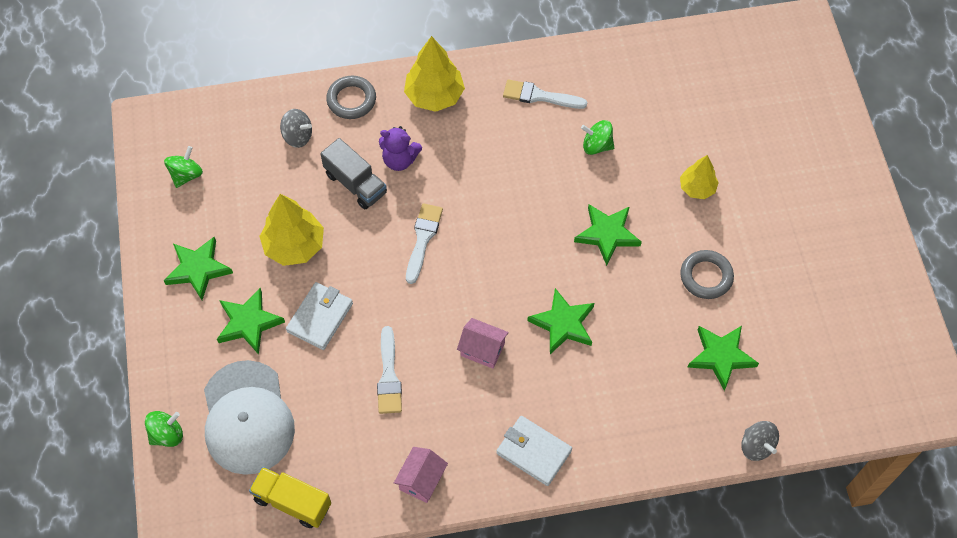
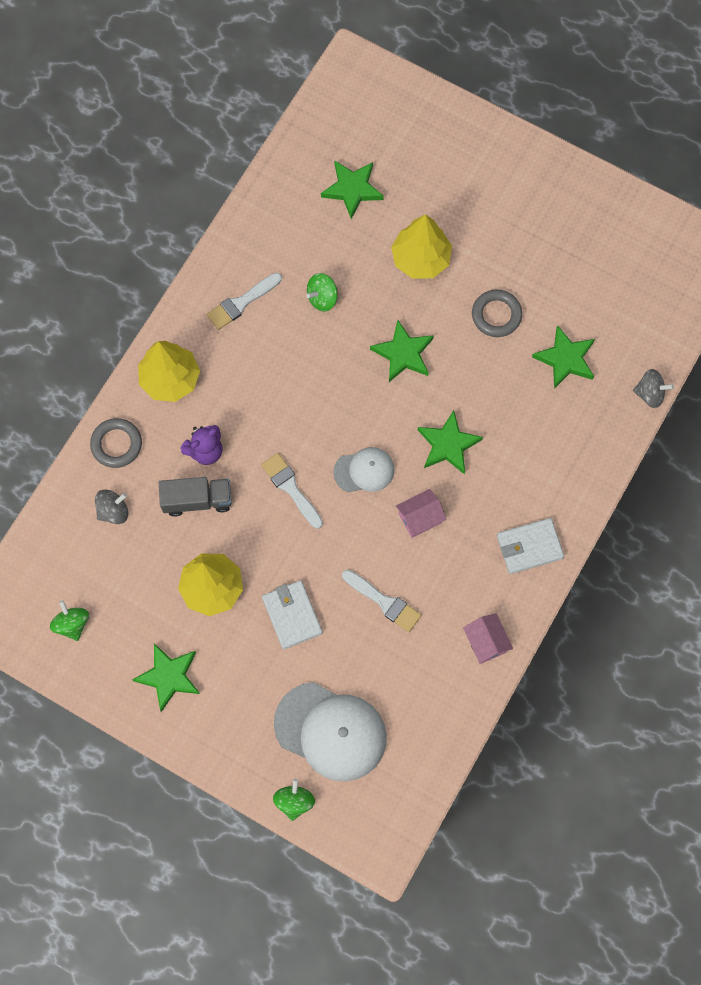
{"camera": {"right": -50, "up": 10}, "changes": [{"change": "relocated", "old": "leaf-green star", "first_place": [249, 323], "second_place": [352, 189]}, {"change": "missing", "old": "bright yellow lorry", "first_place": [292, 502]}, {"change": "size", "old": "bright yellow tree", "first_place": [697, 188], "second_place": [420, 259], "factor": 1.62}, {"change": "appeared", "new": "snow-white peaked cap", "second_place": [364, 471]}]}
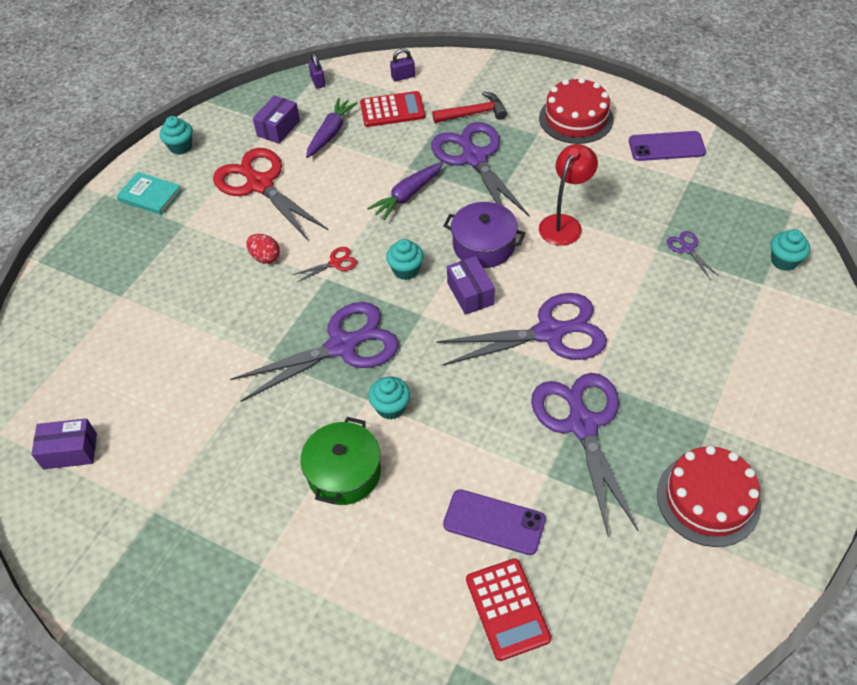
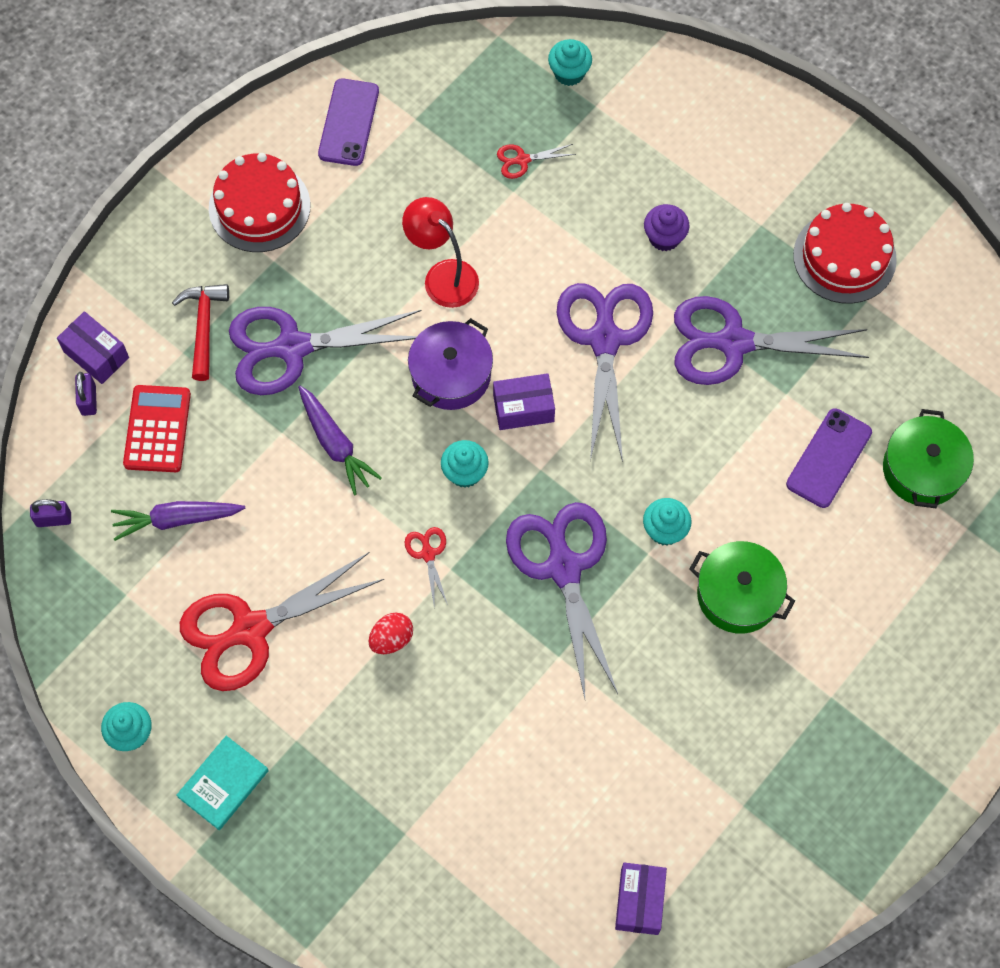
{"camera": {"right": -80, "up": 15}, "changes": [{"change": "relocated", "old": "violet parcel", "first_place": [278, 128], "second_place": [96, 354]}, {"change": "spun", "old": "violet toy carrot", "first_place": [331, 133], "second_place": [177, 519], "degrees": -45}, {"change": "exchanged", "old": "scarlet calculator", "new": "leaf-green cooking pot", "first_place": [507, 609], "second_place": [922, 469]}, {"change": "colour", "old": "violet pair of scissors", "new": "scarlet pair of scissors", "first_place": [687, 248], "second_place": [522, 160]}, {"change": "appeared", "new": "violet fairy cake", "second_place": [664, 237]}]}
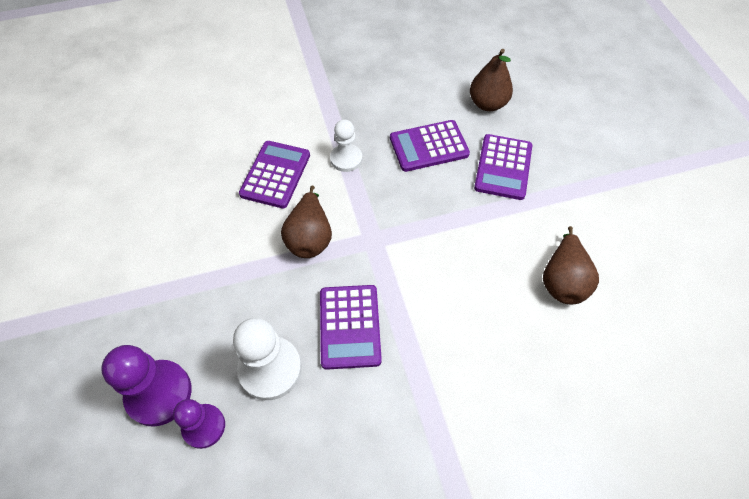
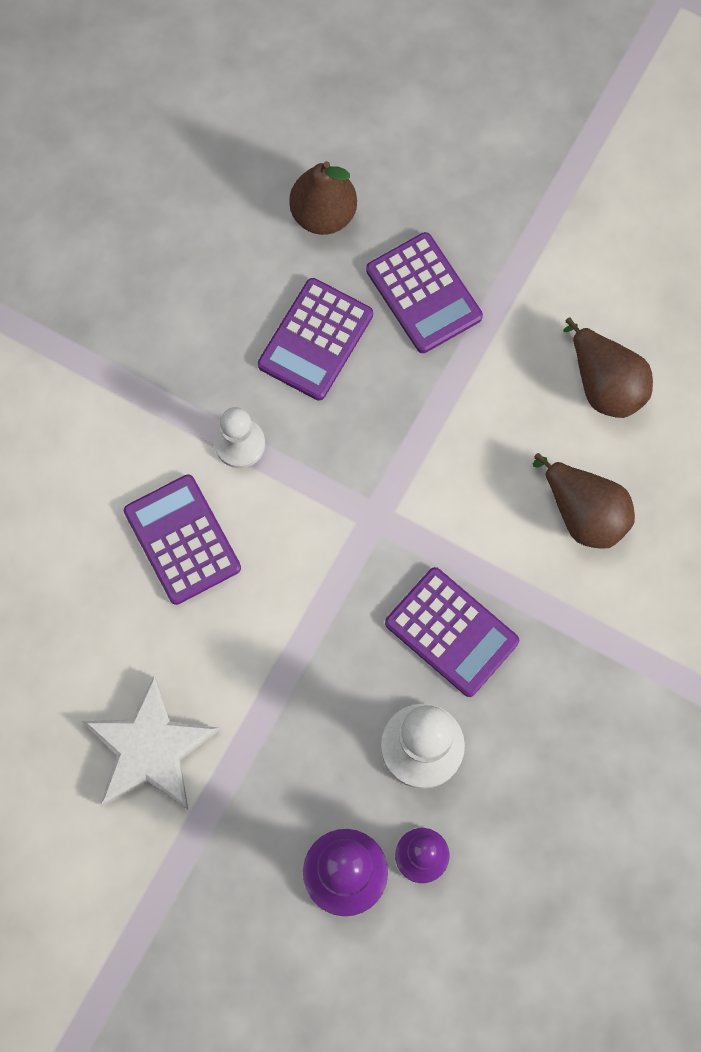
{"camera": {"right": -45, "up": 15}, "changes": [{"change": "relocated", "old": "russet pear", "first_place": [310, 237], "second_place": [584, 513]}, {"change": "appeared", "new": "snow-white star", "second_place": [150, 748]}]}
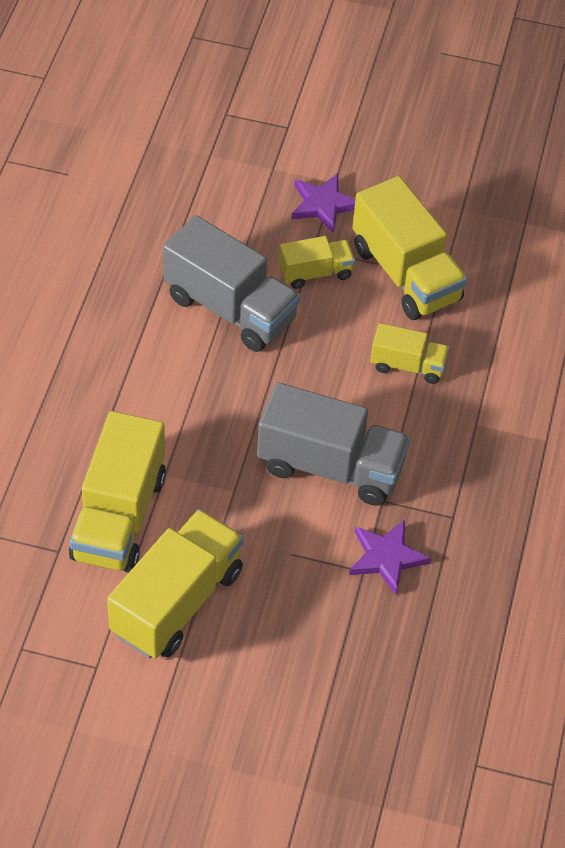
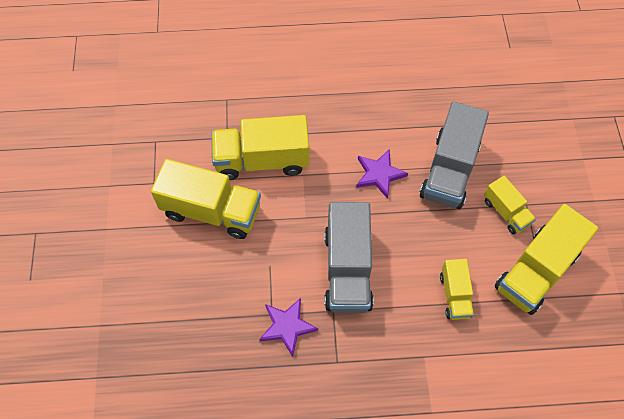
{"camera": {"right": 75, "up": 10}, "changes": [{"change": "relocated", "old": "violet star", "first_place": [323, 205], "second_place": [379, 174]}]}
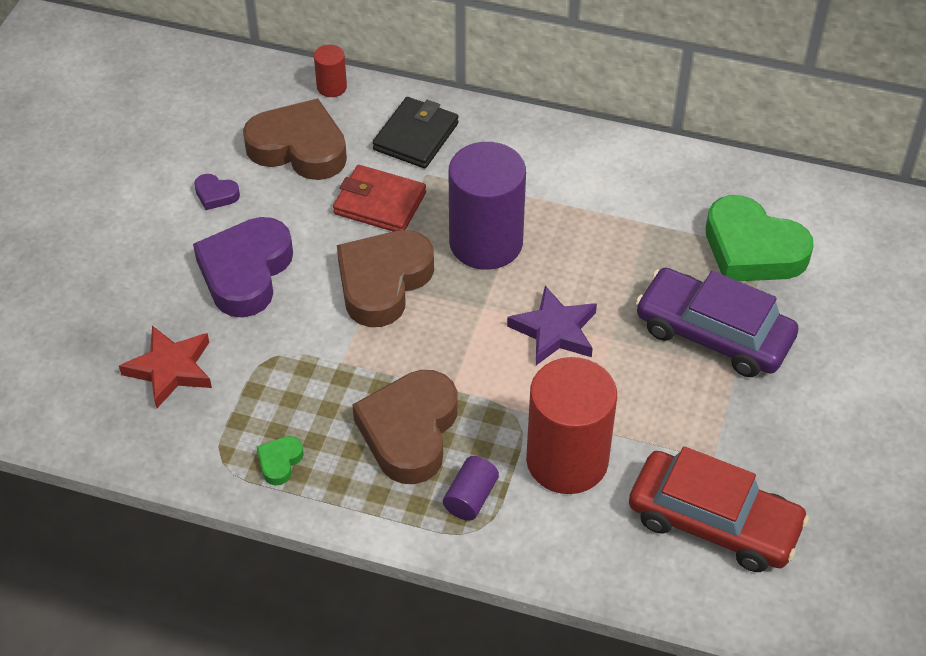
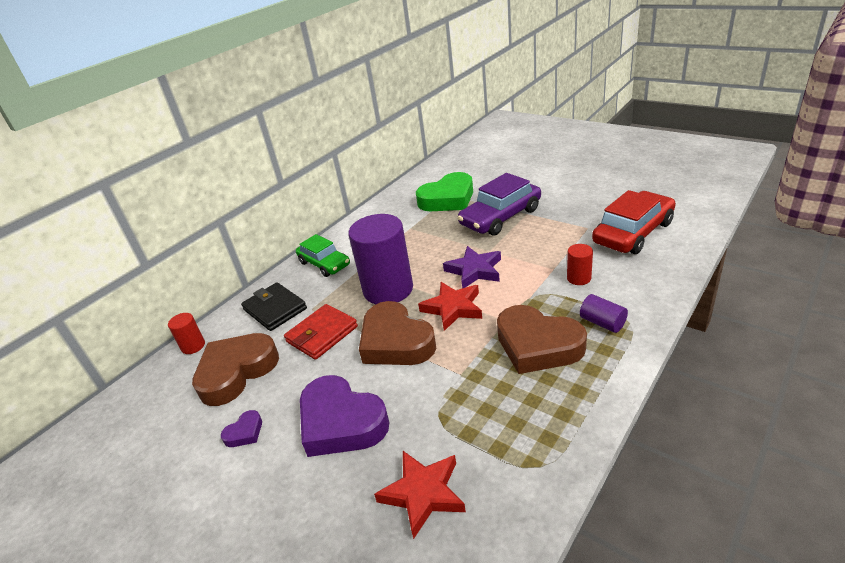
{"camera": {"right": -65, "up": -15}, "changes": [{"change": "missing", "old": "leaf-green heart shape", "first_place": [280, 462]}, {"change": "size", "old": "scarlet solid cylinder", "first_place": [567, 460], "second_place": [579, 278], "factor": 0.44}, {"change": "appeared", "new": "leaf-green car", "second_place": [324, 264]}, {"change": "appeared", "new": "scarlet star", "second_place": [453, 308]}]}
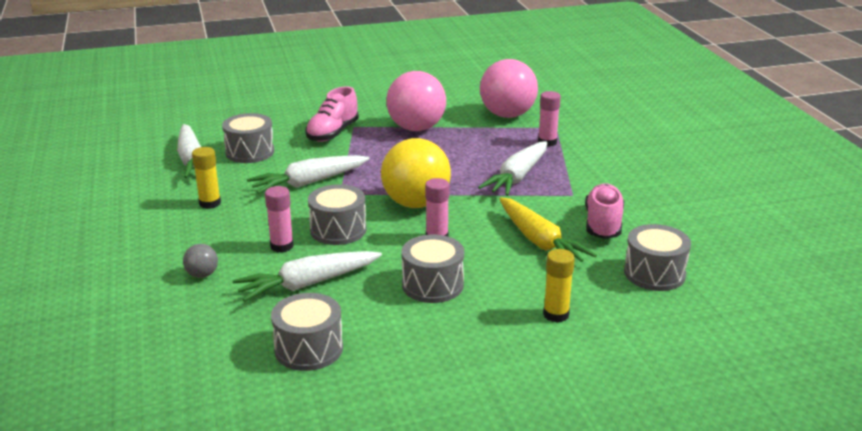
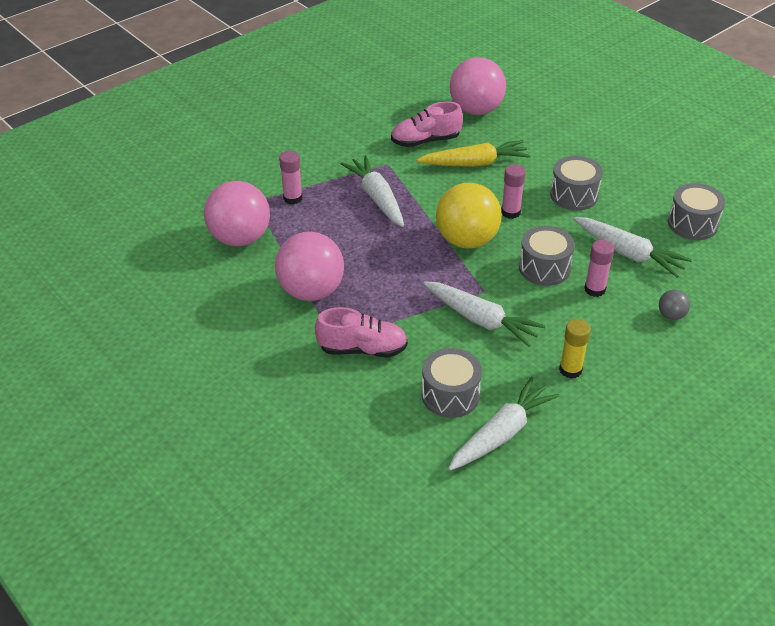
{"camera": {"right": -115, "up": 15}, "changes": [{"change": "spun", "old": "snow-white toy carrot", "first_place": [517, 177], "second_place": [377, 198], "degrees": -120}, {"change": "spun", "old": "bright yellow toy carrot", "first_place": [539, 241], "second_place": [474, 163], "degrees": 45}, {"change": "missing", "old": "bright yellow glue", "first_place": [556, 314]}, {"change": "exchanged", "old": "gray snare drum", "new": "rosy sphere", "first_place": [654, 273], "second_place": [476, 110]}]}
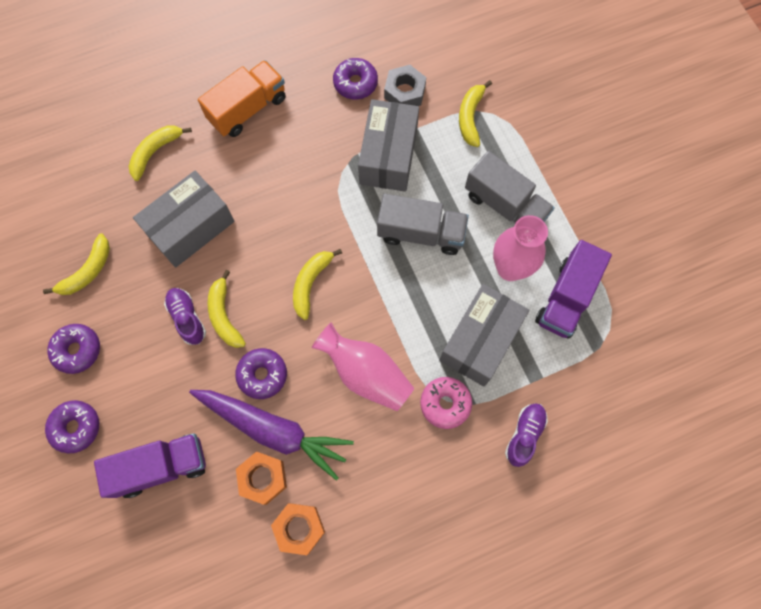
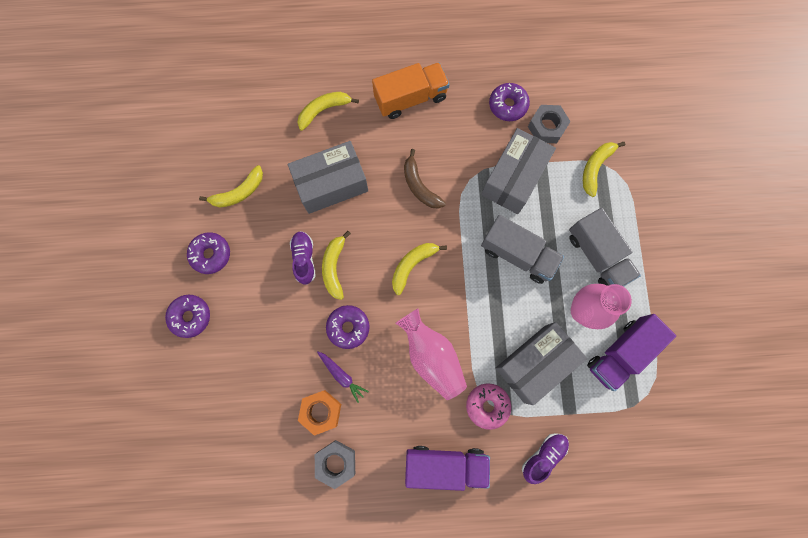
{"camera": {"right": 20, "up": 5}, "changes": [{"change": "relocated", "old": "violet lorry", "first_place": [161, 466], "second_place": [445, 465]}, {"change": "size", "old": "violet toy carrot", "first_place": [273, 430], "second_place": [342, 376], "factor": 0.45}, {"change": "colour", "old": "bright orange hex nut", "new": "gray hex nut", "first_place": [299, 528], "second_place": [336, 462]}, {"change": "appeared", "new": "russet banana", "second_place": [420, 186]}]}
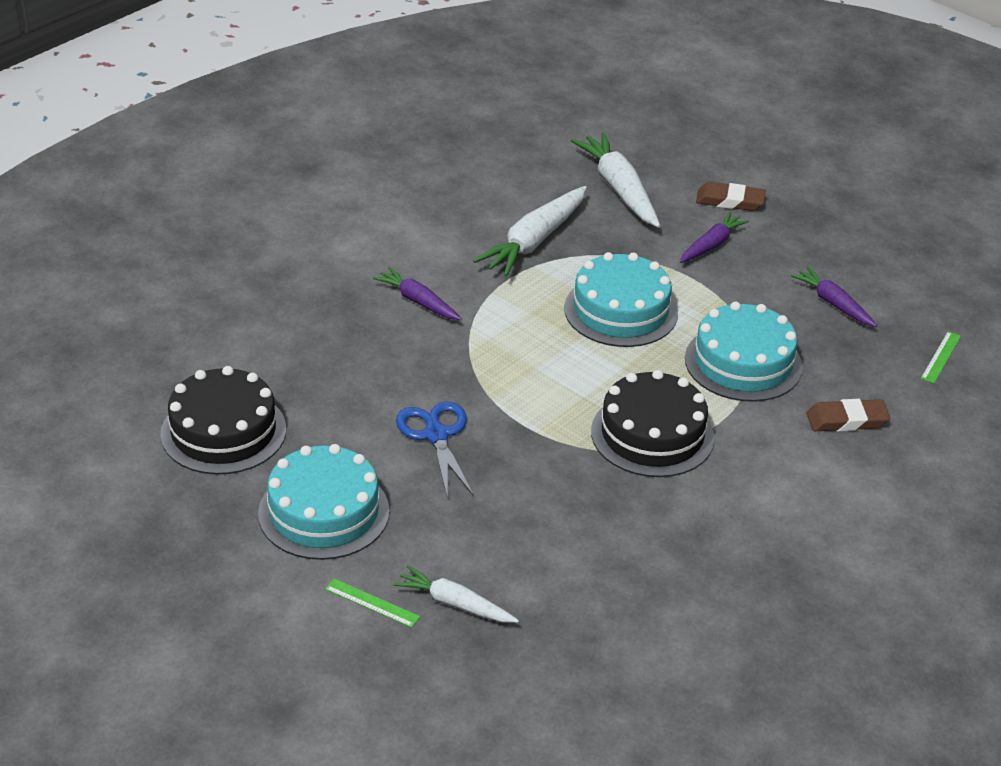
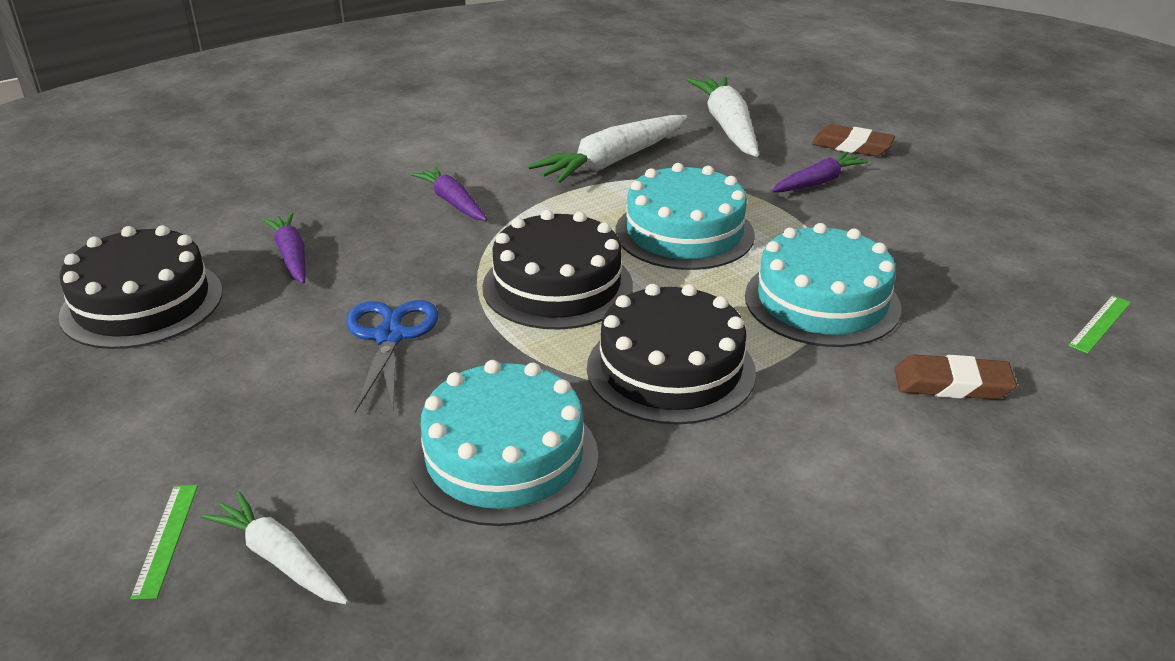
{"camera": {"right": 15, "up": -5}, "changes": [{"change": "relocated", "old": "turquoise layer cake", "first_place": [324, 512], "second_place": [504, 457]}, {"change": "spun", "old": "leaf-green measuring stick", "first_place": [372, 603], "second_place": [166, 539], "degrees": 45}, {"change": "relocated", "old": "violet toy carrot", "first_place": [833, 303], "second_place": [291, 256]}, {"change": "appeared", "new": "jet-black layer cake", "second_place": [557, 286]}]}
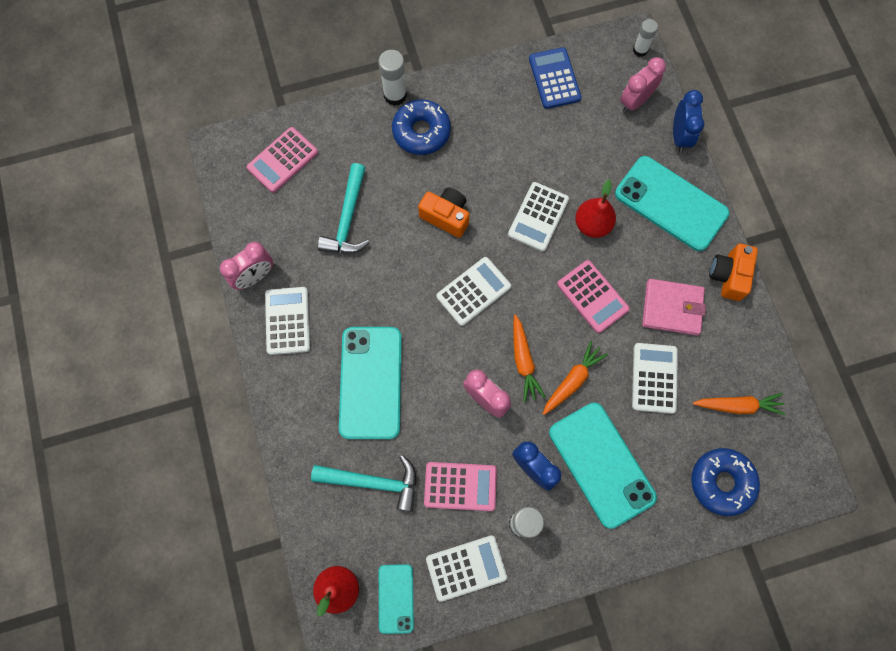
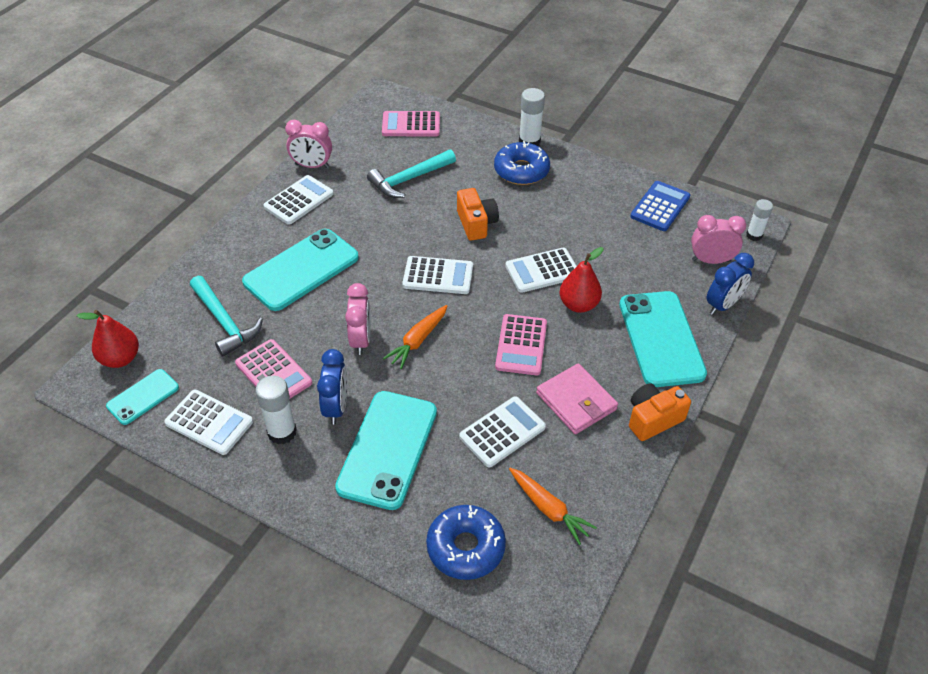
{"camera": {"right": 45, "up": -25}, "changes": [{"change": "missing", "old": "bright orange toy carrot", "first_place": [572, 380]}]}
